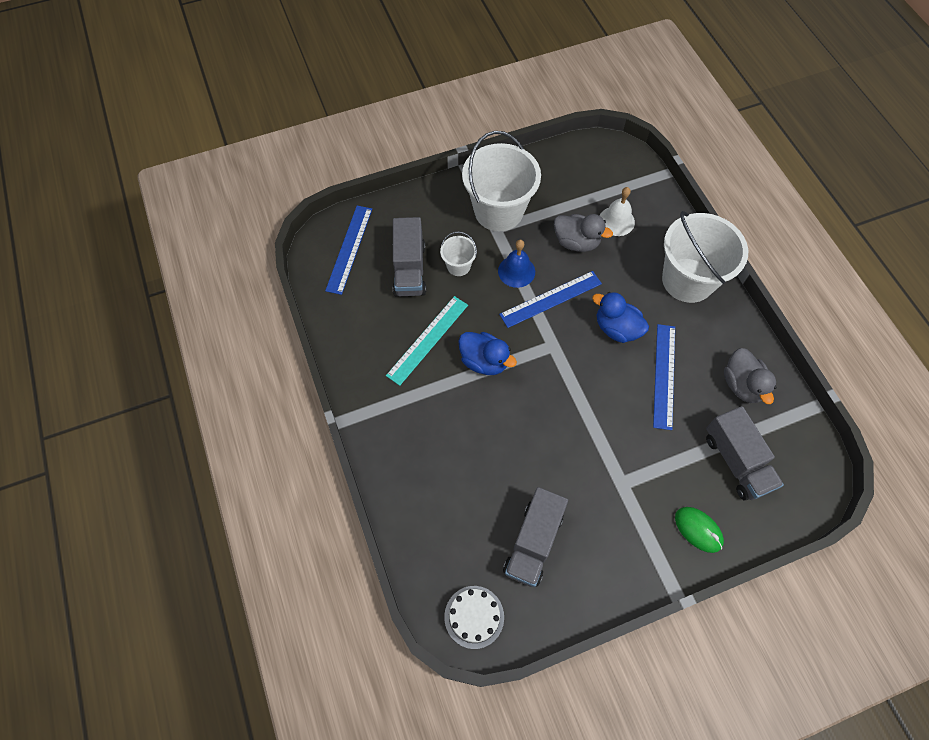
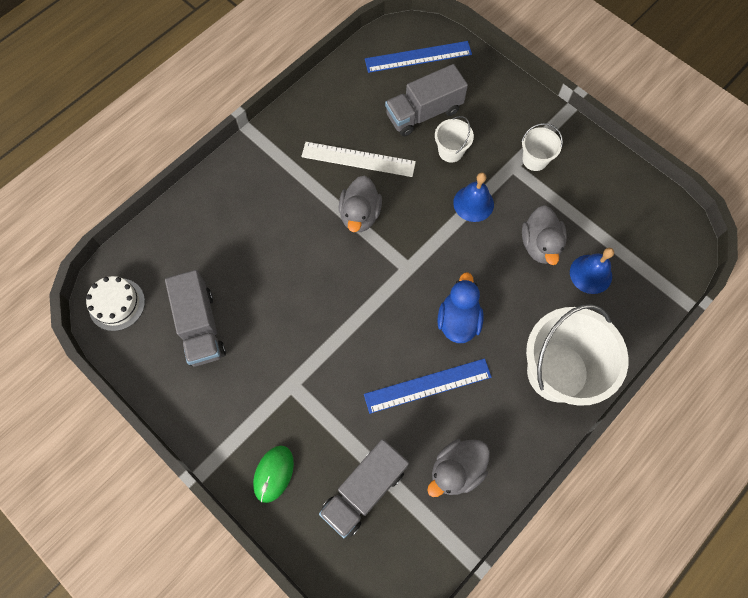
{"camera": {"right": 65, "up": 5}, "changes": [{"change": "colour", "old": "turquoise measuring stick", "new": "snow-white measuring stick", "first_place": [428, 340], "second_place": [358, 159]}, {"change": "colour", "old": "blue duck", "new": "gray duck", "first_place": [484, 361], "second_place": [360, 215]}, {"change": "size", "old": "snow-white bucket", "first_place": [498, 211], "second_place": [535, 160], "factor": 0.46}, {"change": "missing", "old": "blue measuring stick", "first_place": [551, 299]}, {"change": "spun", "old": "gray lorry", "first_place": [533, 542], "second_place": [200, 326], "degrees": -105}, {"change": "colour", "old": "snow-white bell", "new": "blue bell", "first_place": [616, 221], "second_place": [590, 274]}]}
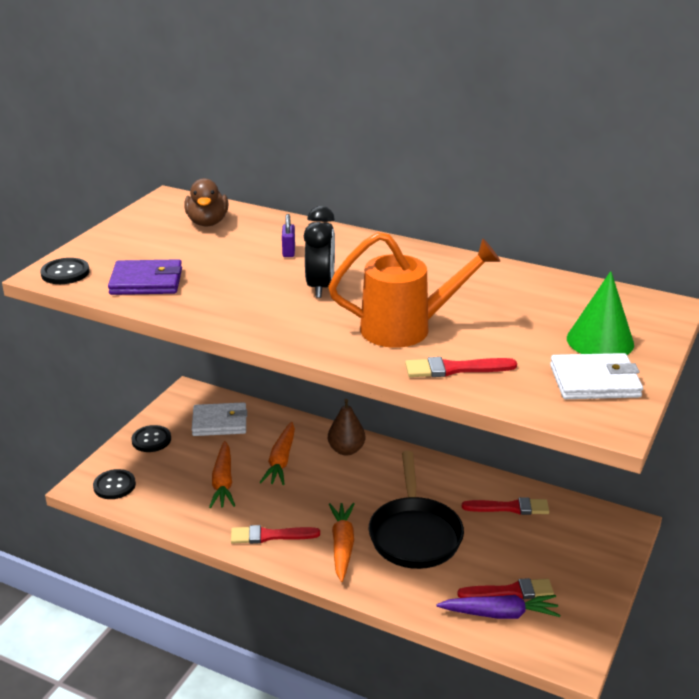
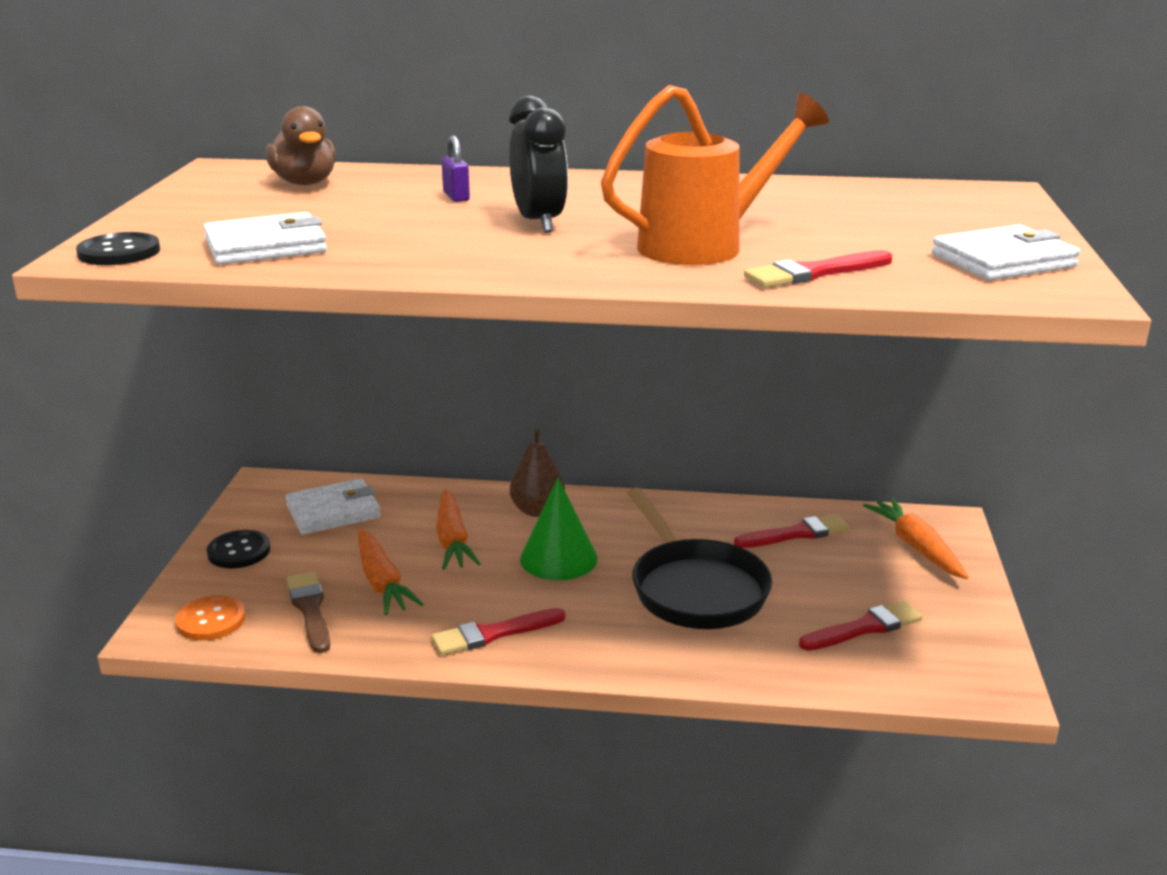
{"camera": {"right": -20, "up": -5}, "changes": [{"change": "colour", "old": "jet-black button", "new": "bright orange button", "first_place": [114, 485], "second_place": [211, 620]}, {"change": "colour", "old": "violet card wallet", "new": "snow-white card wallet", "first_place": [146, 282], "second_place": [266, 246]}, {"change": "relocated", "old": "bright orange toy carrot", "first_place": [342, 546], "second_place": [916, 547]}, {"change": "missing", "old": "violet toy carrot", "first_place": [499, 614]}, {"change": "relocated", "old": "leaf-green cone shape", "first_place": [600, 341], "second_place": [558, 558]}, {"change": "appeared", "new": "russet brush", "second_place": [310, 609]}]}
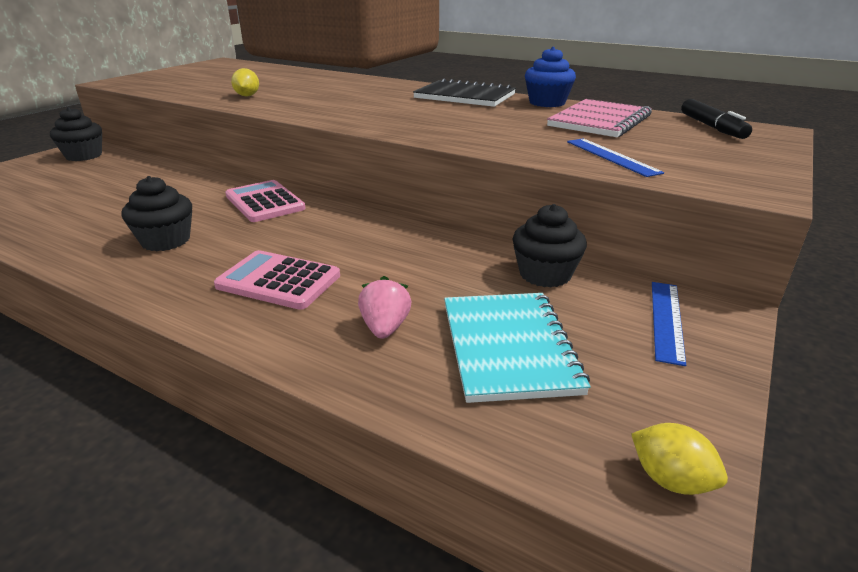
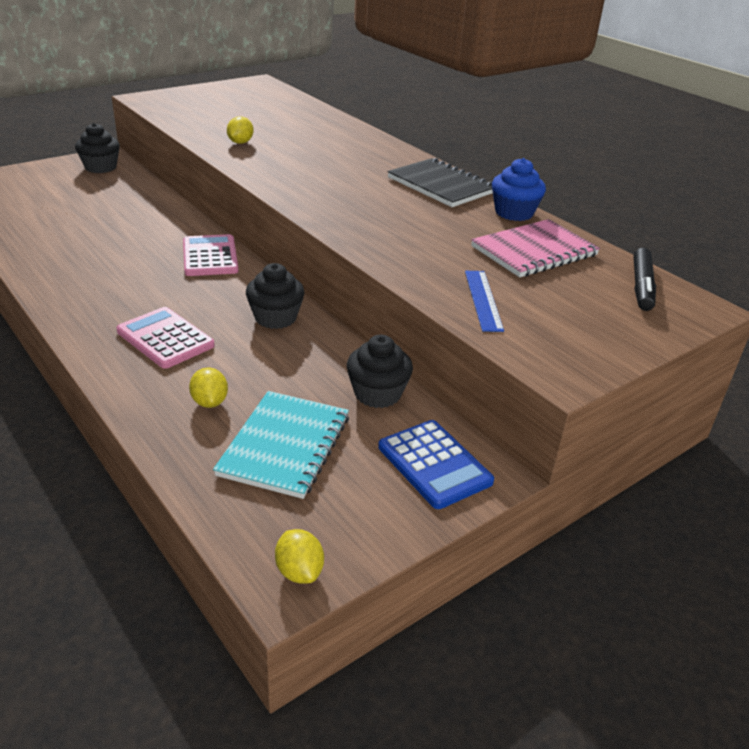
{"camera": {"right": 20, "up": 5}, "changes": [{"change": "relocated", "old": "jet-black fairy cake", "first_place": [166, 241], "second_place": [275, 318]}, {"change": "exchanged", "old": "rosy toy strawberry", "new": "bright yellow toy lemon", "first_place": [385, 328], "second_place": [210, 402]}, {"change": "exchanged", "old": "blue measuring stick", "new": "blue calculator", "first_place": [666, 320], "second_place": [434, 464]}]}
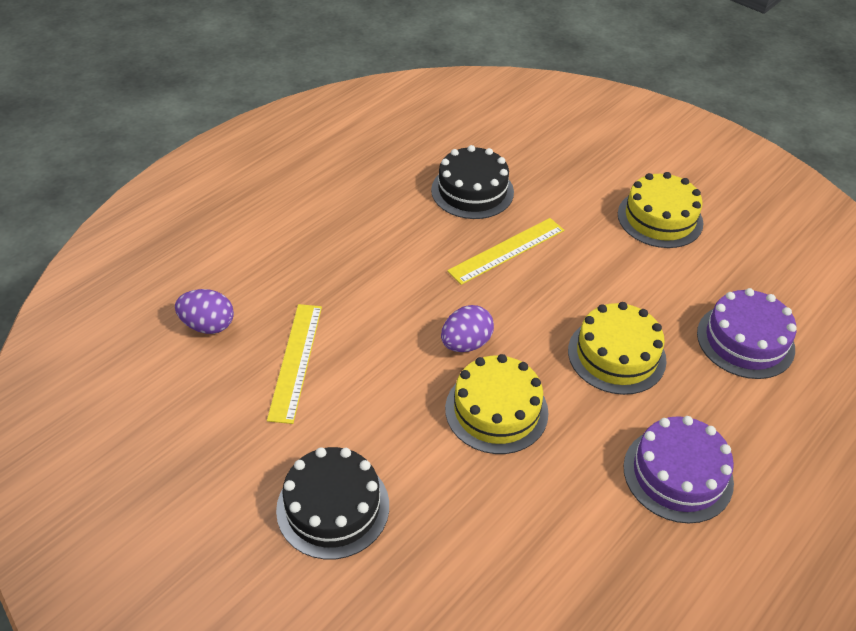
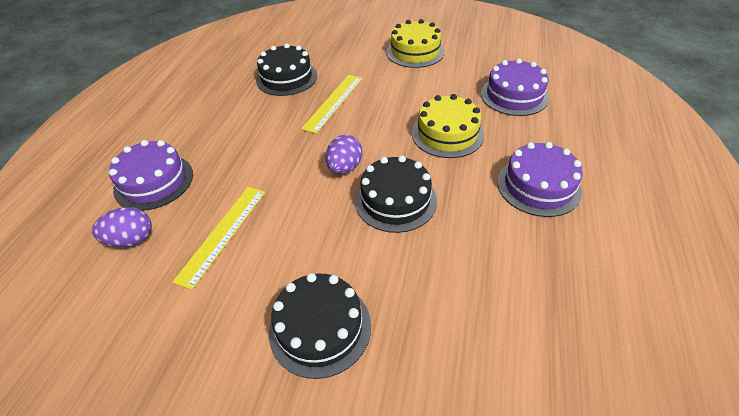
{"camera": {"right": -25, "up": 0}, "changes": [{"change": "spun", "old": "bright yellow measuring stick", "first_place": [295, 361], "second_place": [222, 234], "degrees": 45}, {"change": "colour", "old": "bright yellow layer cake", "new": "jet-black layer cake", "first_place": [496, 410], "second_place": [395, 200]}, {"change": "appeared", "new": "violet layer cake", "second_place": [154, 181]}]}
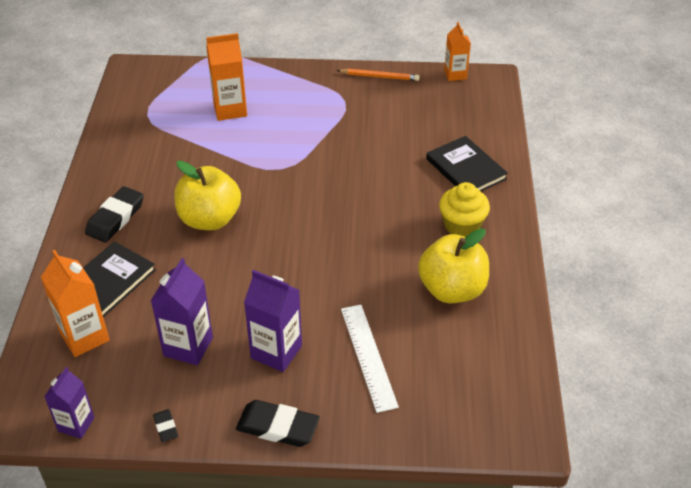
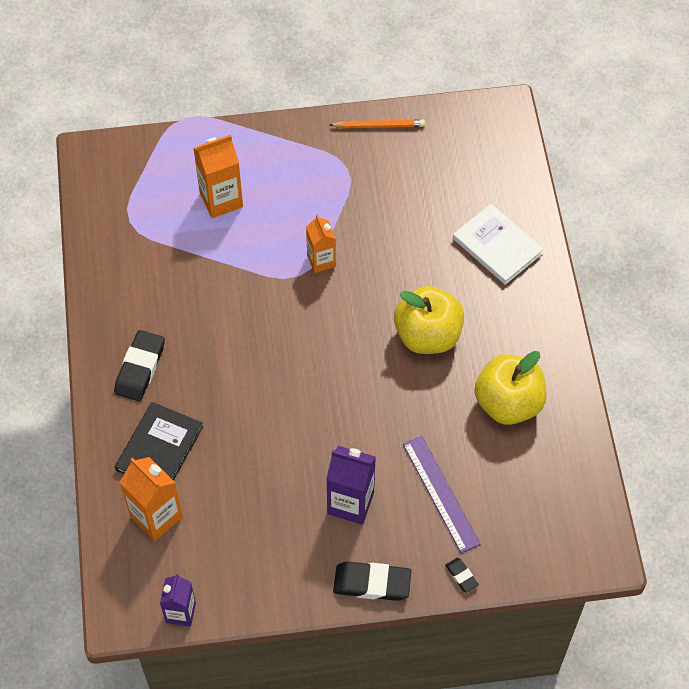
{"camera": {"right": -10, "up": 15}, "changes": [{"change": "missing", "old": "violet carton", "first_place": [188, 346]}, {"change": "relocated", "old": "jet-black pencil eraser", "first_place": [166, 427], "second_place": [461, 576]}, {"change": "relocated", "old": "bright yellow toy apple", "first_place": [209, 219], "second_place": [427, 335]}, {"change": "colour", "old": "snow-white measuring stick", "new": "violet measuring stick", "first_place": [368, 356], "second_place": [440, 493]}, {"change": "colour", "old": "jet-black book", "new": "snow-white book", "first_place": [466, 169], "second_place": [497, 246]}, {"change": "missing", "old": "bright yellow fairy cake", "first_place": [462, 225]}, {"change": "relocated", "old": "bright orange carton", "first_place": [455, 74], "second_place": [321, 260]}]}
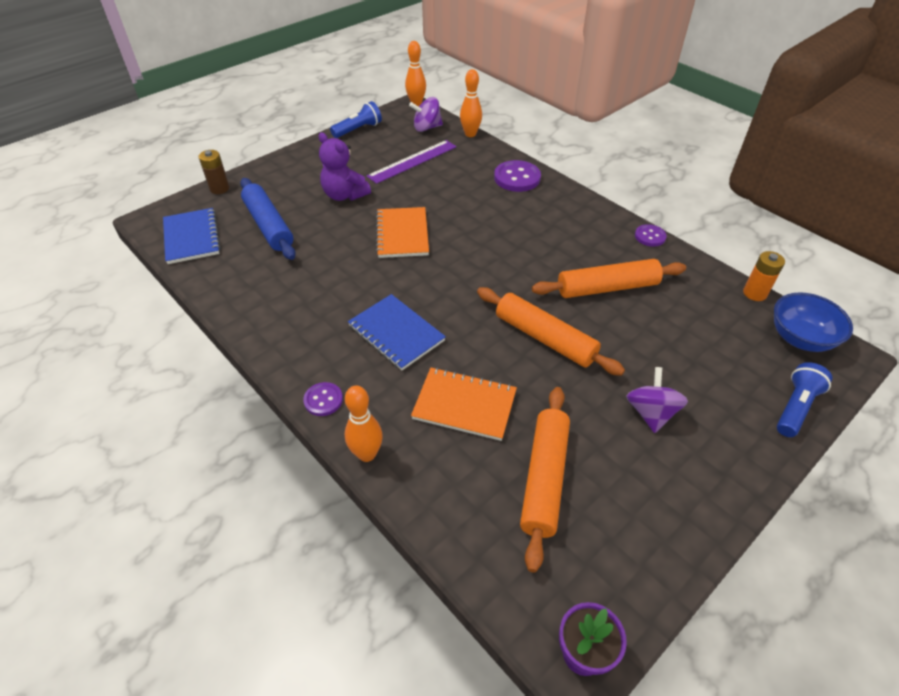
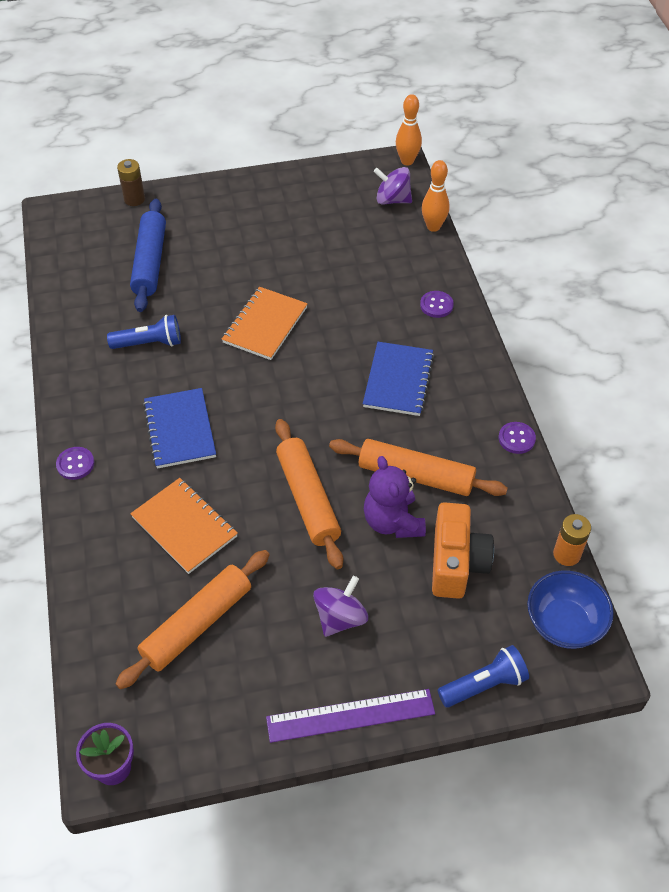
{"camera": {"right": 30, "up": 5}, "changes": [{"change": "relocated", "old": "blue exercise book", "first_place": [192, 237], "second_place": [398, 380]}, {"change": "relocated", "old": "violet teddy bear", "first_place": [344, 195], "second_place": [393, 521]}, {"change": "relocated", "old": "blue flashlight", "first_place": [358, 129], "second_place": [149, 343]}, {"change": "missing", "old": "bright orange skittle", "first_place": [367, 454]}, {"change": "relocated", "old": "violet measuring stick", "first_place": [412, 161], "second_place": [350, 715]}, {"change": "size", "old": "violet button", "first_place": [517, 178], "second_place": [436, 305], "factor": 0.59}, {"change": "appeared", "new": "bright orange camera", "second_place": [456, 563]}]}
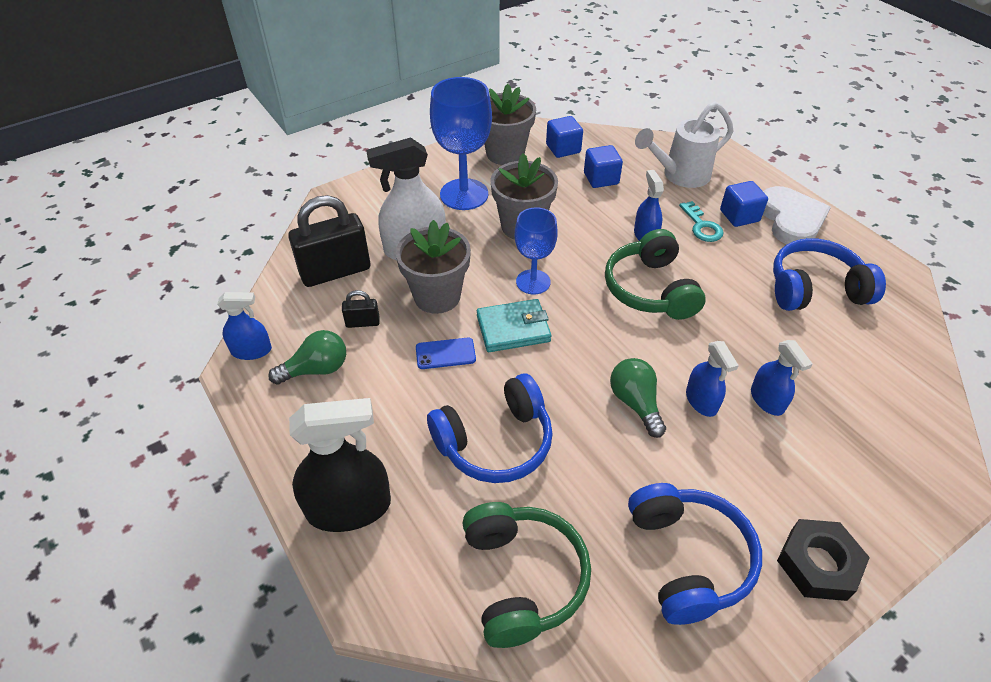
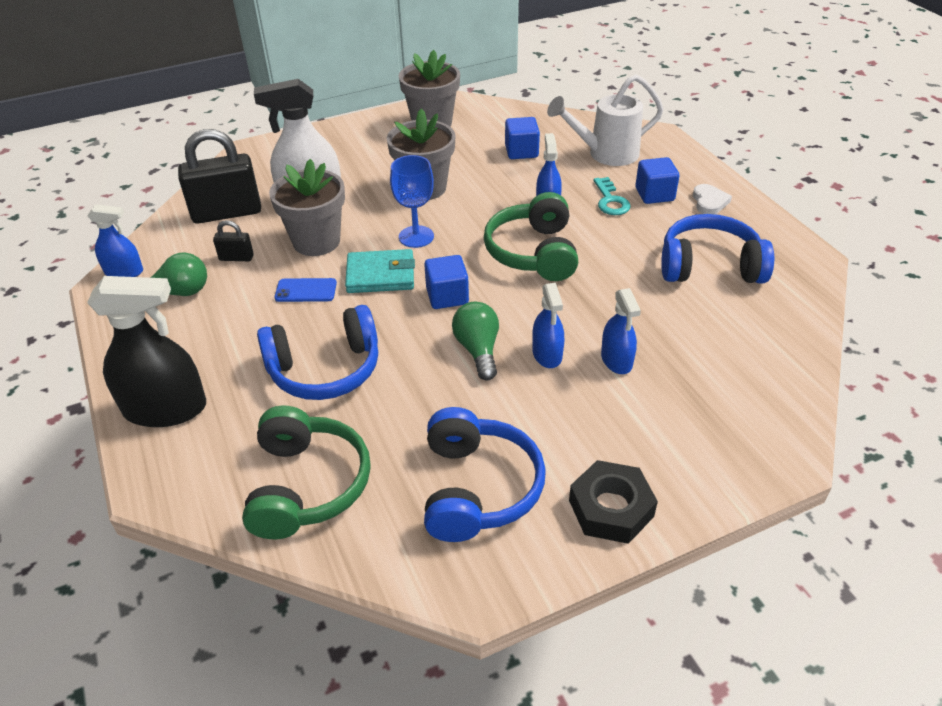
{"camera": {"right": 10, "up": -5}, "changes": [{"change": "missing", "old": "blue chalice", "first_place": [464, 194]}, {"change": "relocated", "old": "blue block", "first_place": [563, 149], "second_place": [447, 296]}, {"change": "size", "old": "snow-white heart shape", "first_place": [791, 220], "second_place": [709, 202], "factor": 0.53}]}
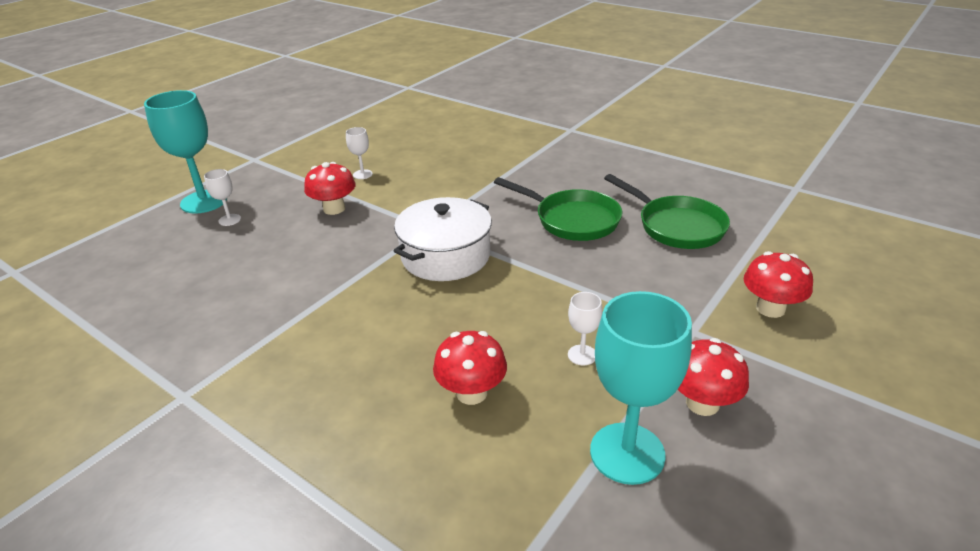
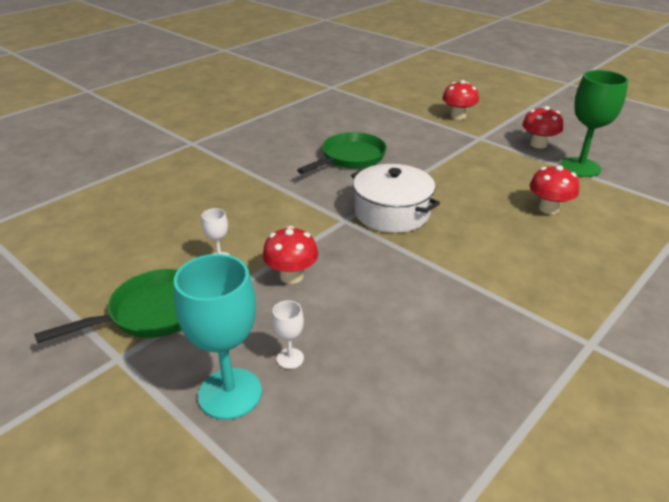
{"camera": {"right": -85, "up": 0}, "changes": [{"change": "missing", "old": "snow-white chalice", "first_place": [582, 355]}, {"change": "colour", "old": "turquoise chalice", "new": "leaf-green chalice", "first_place": [627, 453], "second_place": [580, 167]}, {"change": "relocated", "old": "leaf-green pan", "first_place": [676, 226], "second_place": [151, 313]}]}
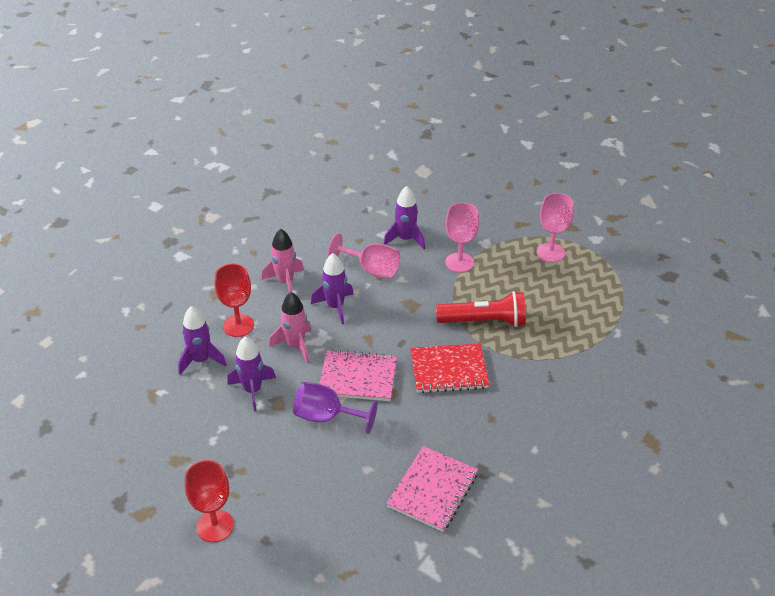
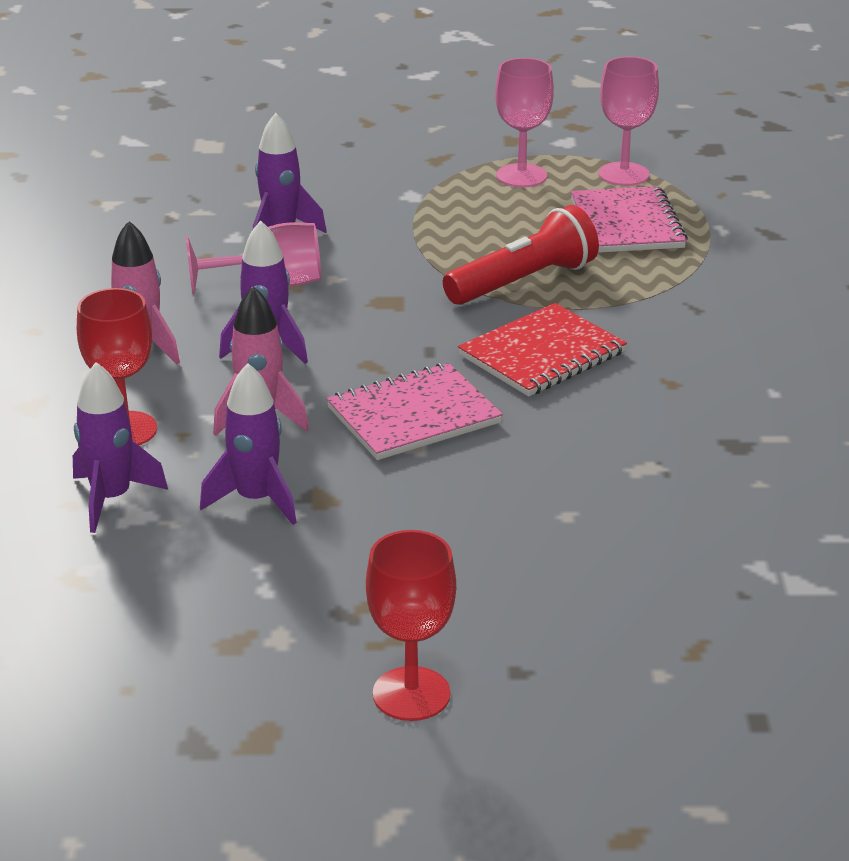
{"camera": {"right": -35, "up": -10}, "changes": [{"change": "missing", "old": "violet chalice", "first_place": [326, 417]}, {"change": "relocated", "old": "rosy exercise book", "first_place": [433, 490], "second_place": [627, 224]}, {"change": "relocated", "old": "rosy chalice", "first_place": [459, 262], "second_place": [623, 174]}]}
